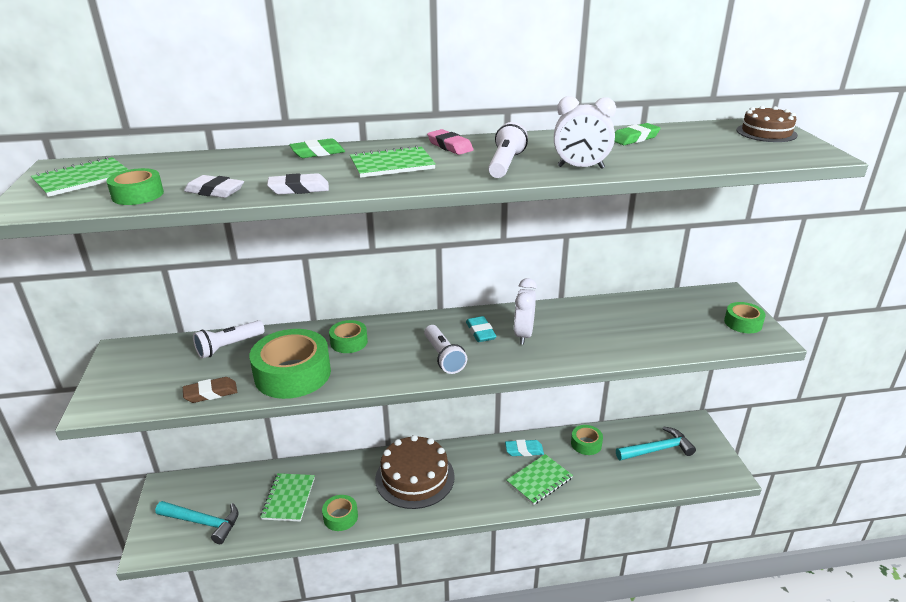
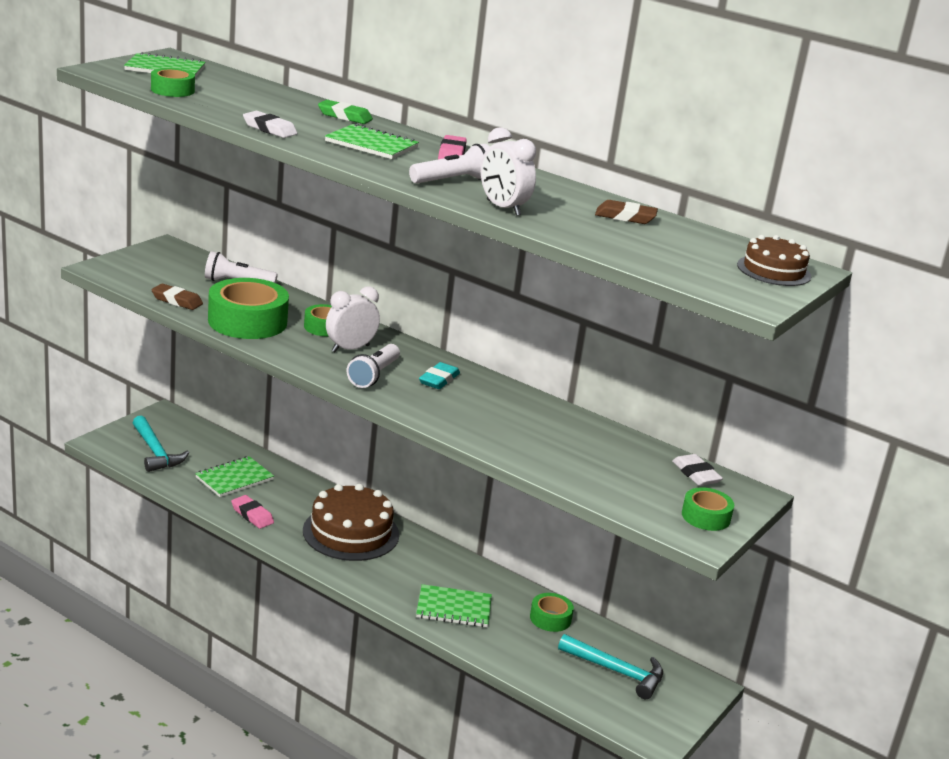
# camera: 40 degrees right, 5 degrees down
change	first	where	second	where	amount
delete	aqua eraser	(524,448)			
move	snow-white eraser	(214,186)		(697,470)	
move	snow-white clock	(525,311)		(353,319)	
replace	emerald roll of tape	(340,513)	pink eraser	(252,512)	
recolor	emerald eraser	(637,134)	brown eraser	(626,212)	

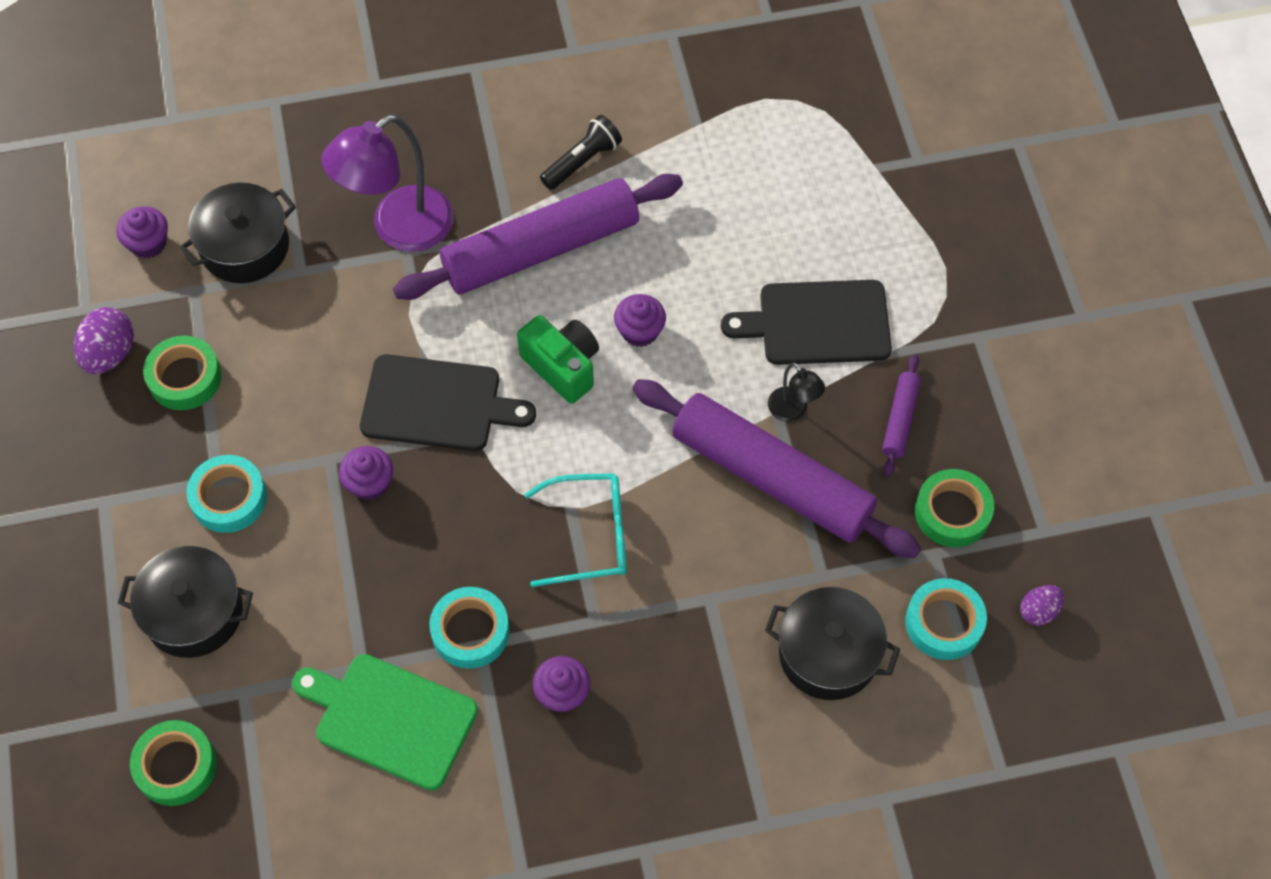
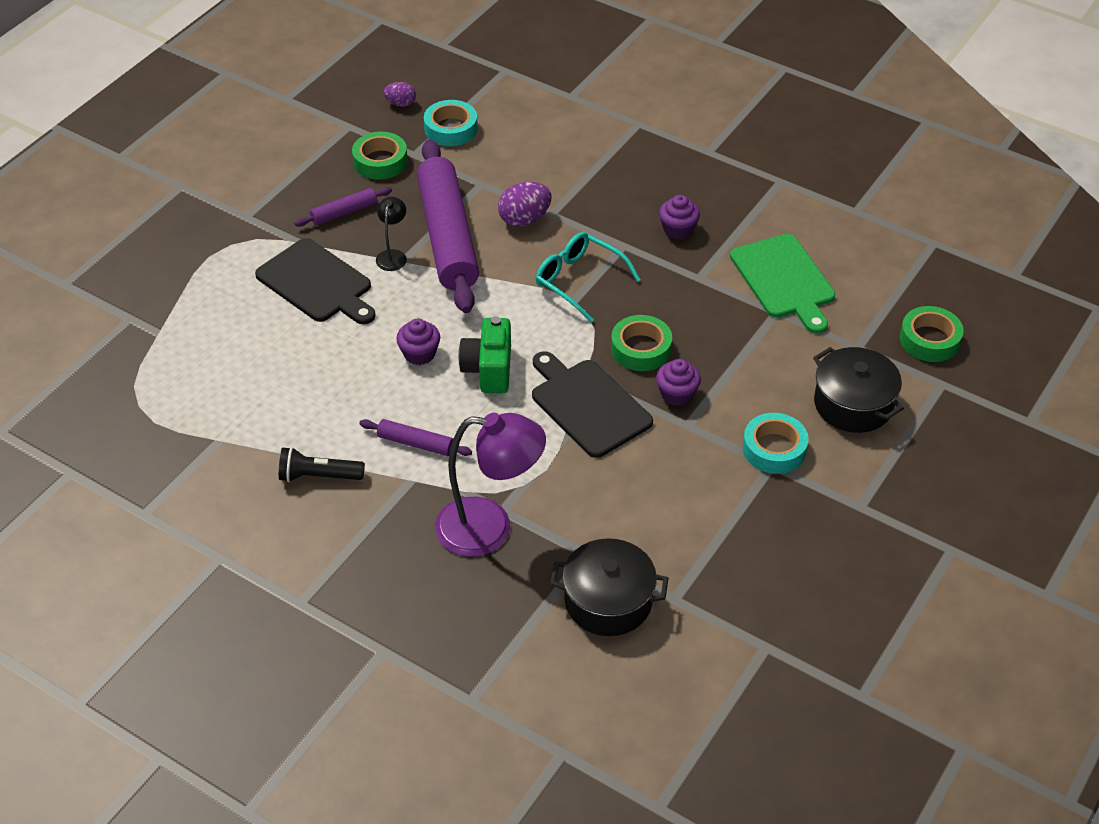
# camera: 135 degrees left, 15 degrees down
change	first	where	second	where	amount
delete	purple cupcake	(142,232)			
delete	aqua roll of tape	(469,628)			
delete	black stockpot	(832,643)			
move	purple toy egg	(104,340)		(524,204)	
move	emerald roll of tape	(182,373)		(641,343)	
resize	purple rolling pin	(538,237)		(415,437)	x0.43

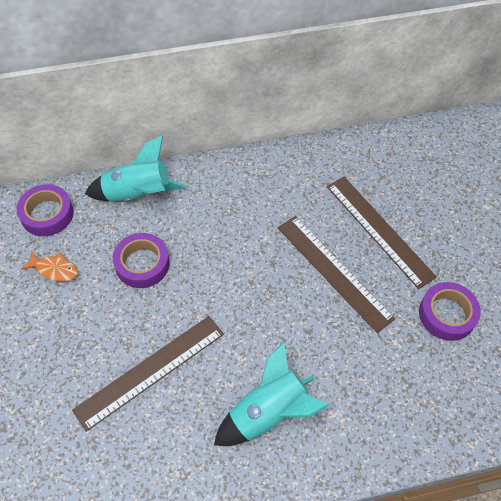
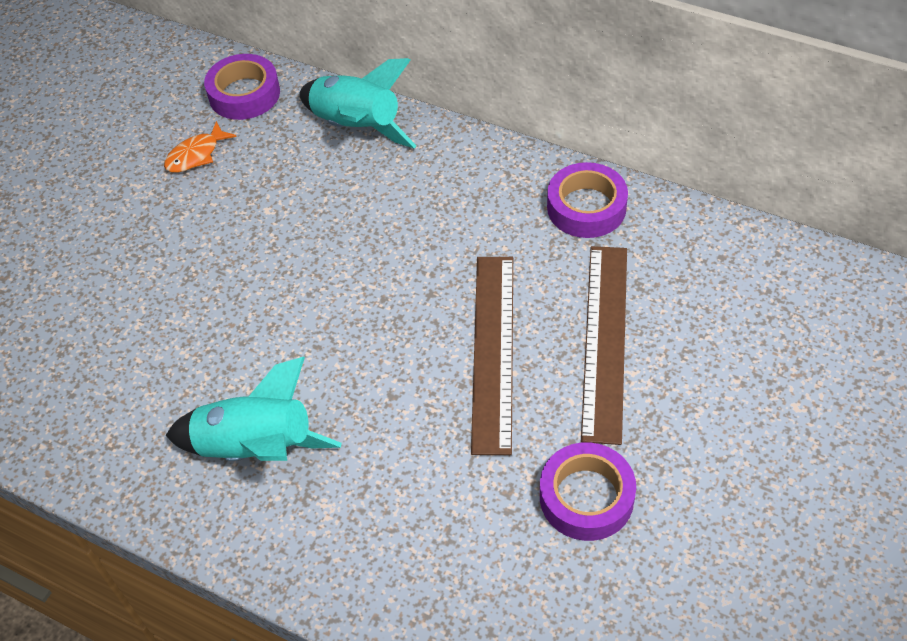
# camera: 45 degrees right, 5 degrees down
change	first	where	second	where	amount
delete	brown straightedge	(148,374)			
move	purple roll of tape	(141,260)		(587,200)	
rotate	bright orange fish figure	(49,266)		(200,147)	75 degrees clockwise

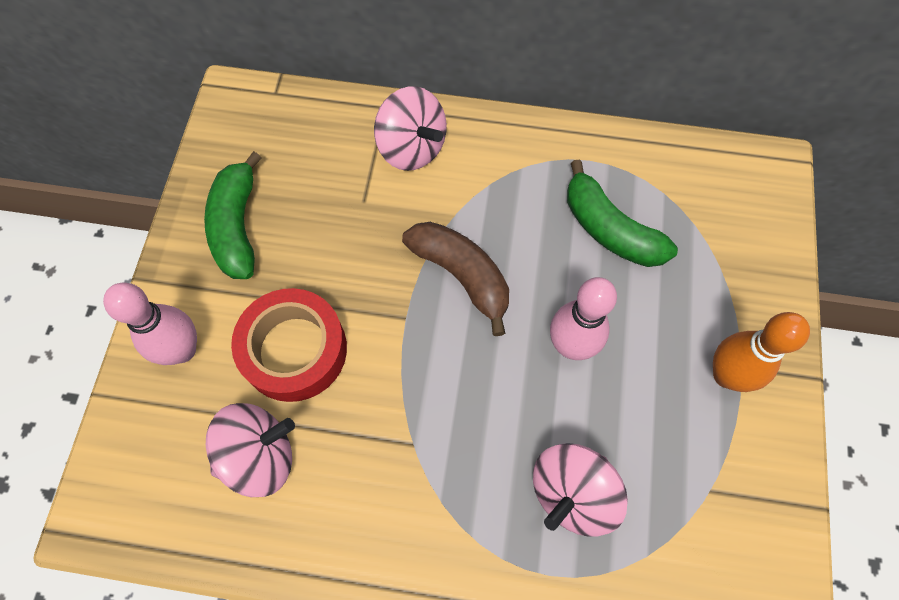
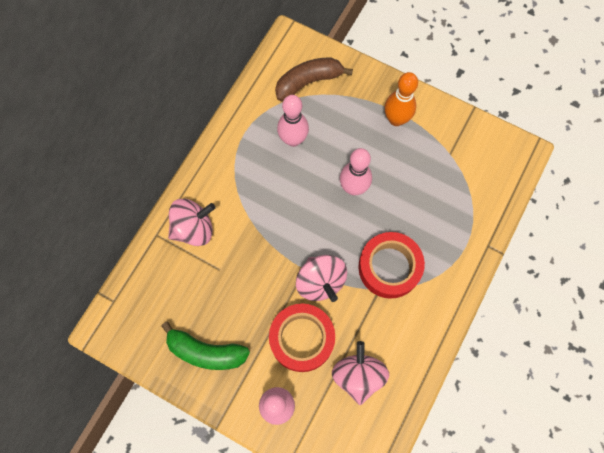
# camera: 70 degrees left, 5 degrees up
change	first	where	second	where	amount
insert			red roll of tape	(391,265)	
move	brown banana fruit	(455,279)		(314,79)	
move	pink spinning top	(580,490)		(321,278)	
replace	emerald banana fruit	(622,213)	pink skittle	(293,121)	

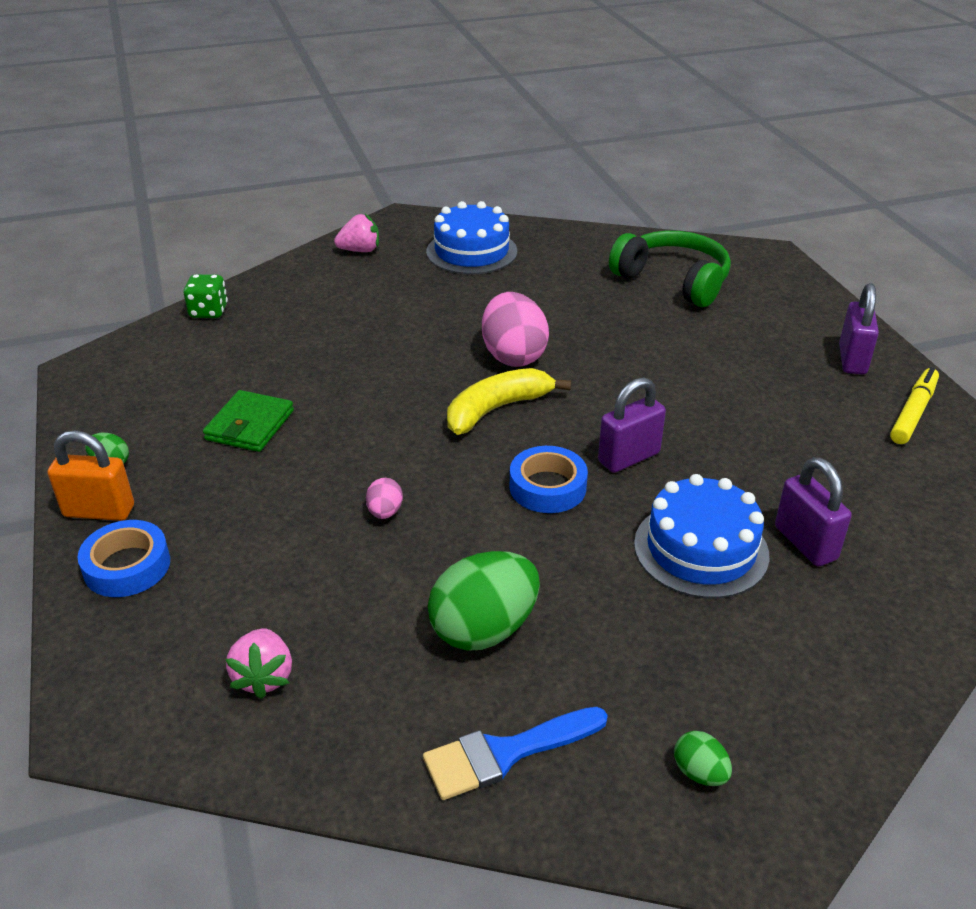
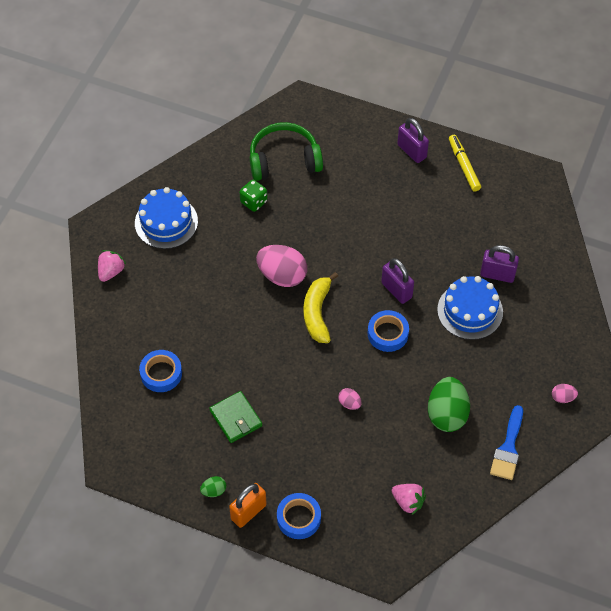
# camera: 50 degrees left, 20 degrees up
change	first	where	second	where	amount
insert			blue roll of tape	(160,371)	
move	emerald die	(206,296)		(254,196)	
recolor	emerald toy egg	(703,758)	pink toy egg	(565,393)	
rotate	purple small lock	(632,425)		(397,281)	45 degrees counterclockwise

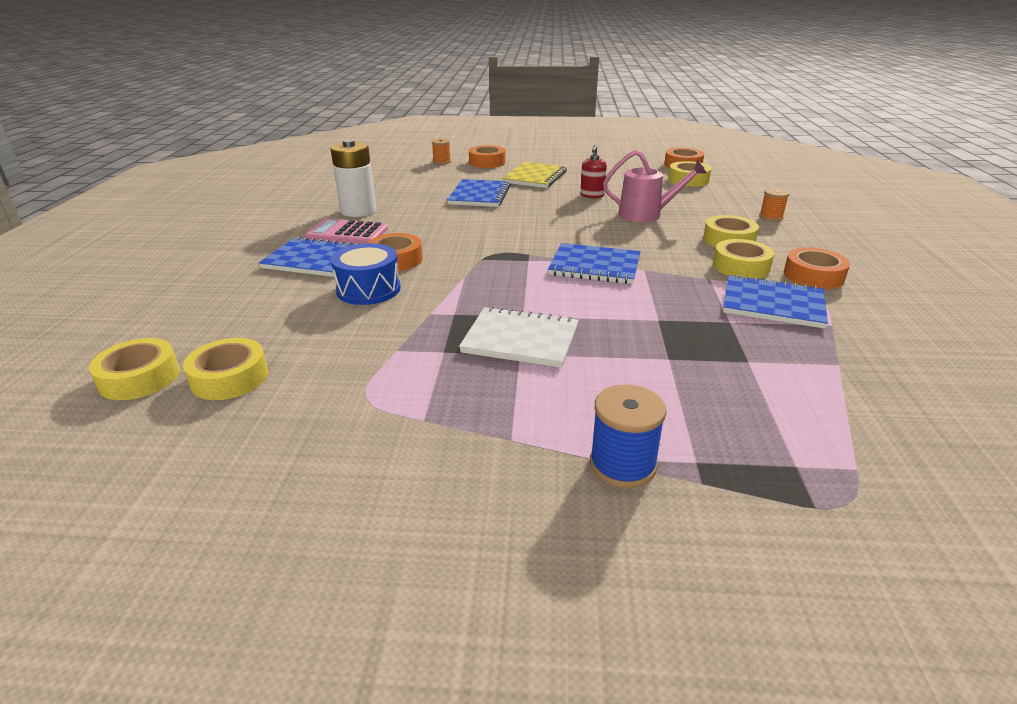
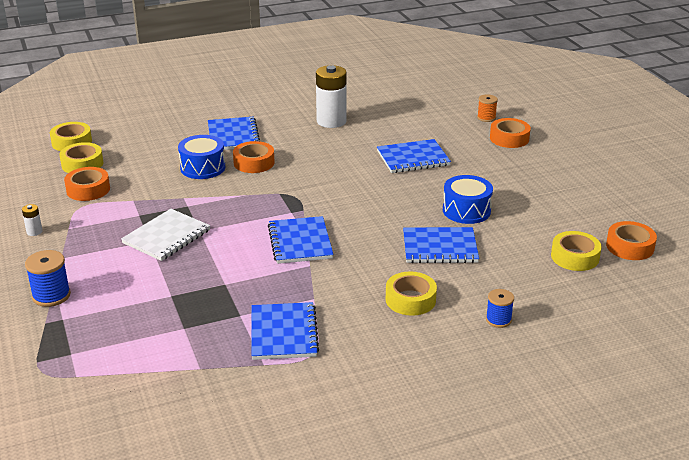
# camera: 65 degrees right, 0 degrees up
change	first	where	second	where	amount
delete	pink calculator	(346,231)			
delete	bright yellow notepad	(534,175)			
delete	bright yellow roll of tape	(743,259)			
insert			snow-white battery	(32,220)	
move	bright orange roll of tape	(817,268)		(87,184)	
replace	red pump bottle	(593,171)	blue snare drum	(468,199)	
replace	pink watering can	(655,186)	blue notepad	(441,245)	
recolor	bright orange spool	(774,204)	blue spool	(500,308)	
rotate	snow-white notepad	(519,337)		(165,235)	45 degrees clockwise

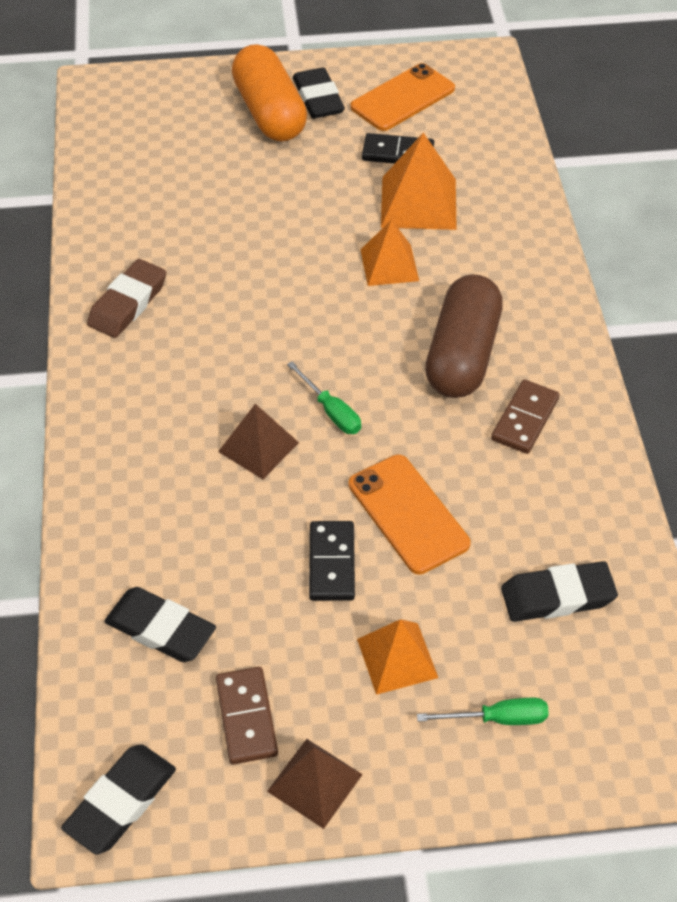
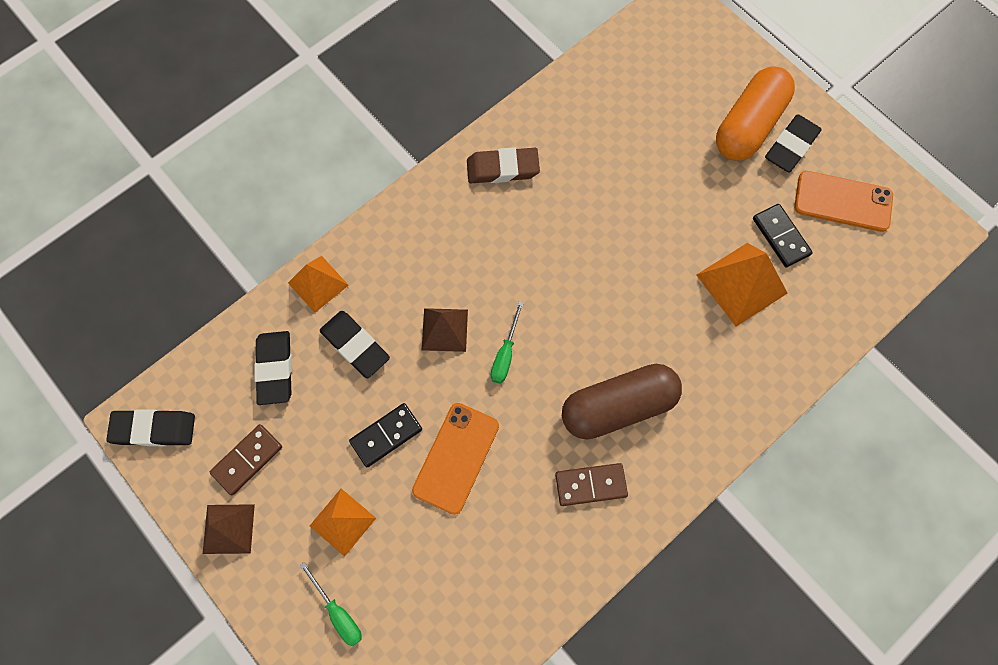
# camera: 55 degrees right, 20 degrees up
change	first	where	second	where	amount
move	bright orange pyramid shape	(390,252)		(318,284)	
move	black eraser	(559,591)		(355,344)	

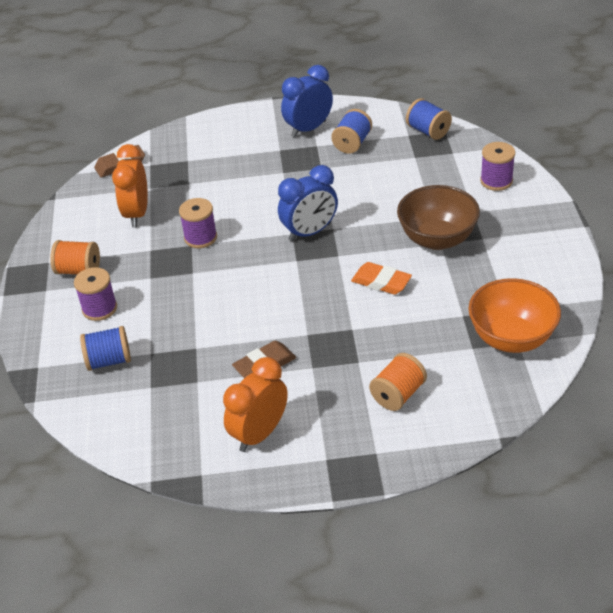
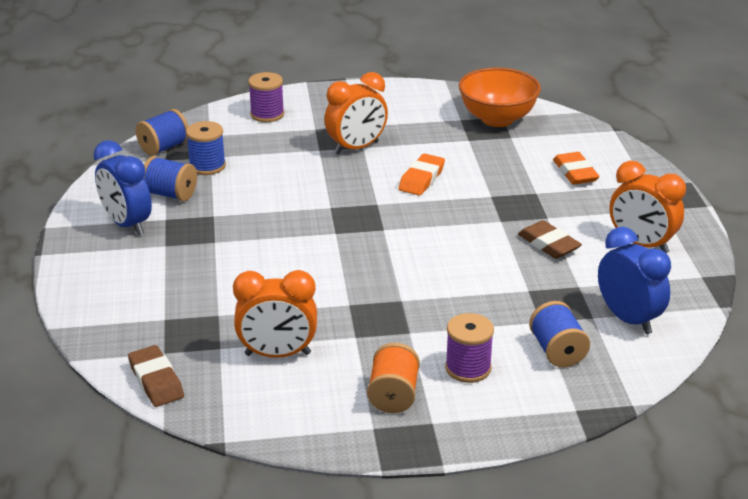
# camera: 95 degrees left, 10 degrees down
change	first	where	second	where	amount
delete	purple spool	(198,223)			
insert			blue spool	(206,148)	
move	blue clock	(308,203)		(634,280)	
replace	bright orange spool	(398,382)	bright orange eraser	(576,168)	
replace	brown bowl	(438,217)	bright orange clock	(356,113)	

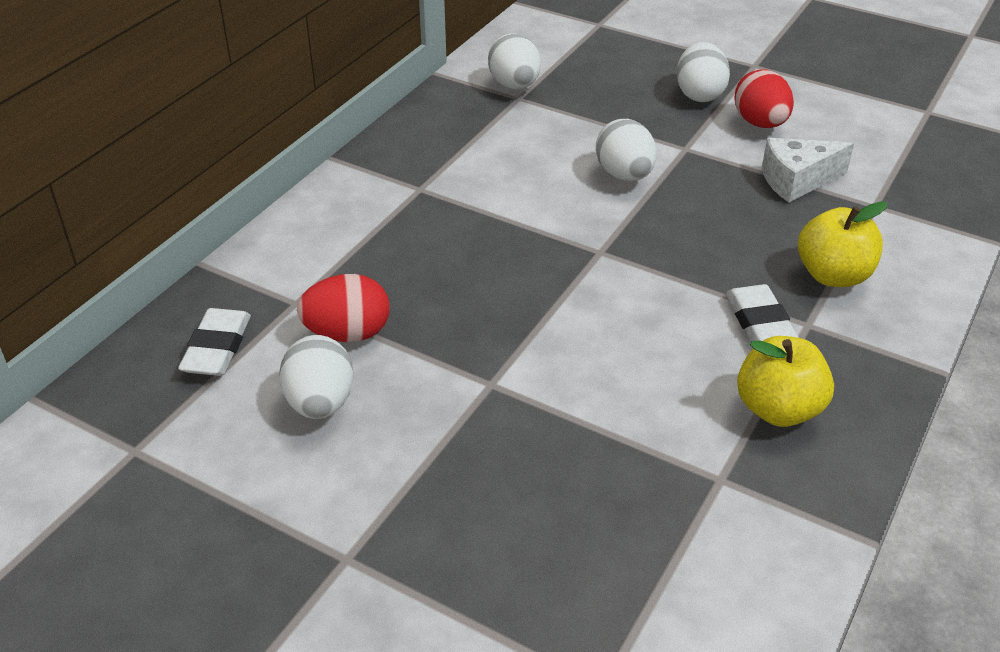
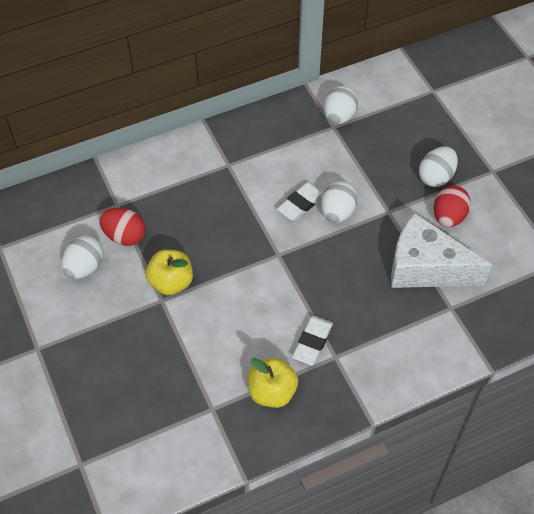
# camera: 35 degrees right, 15 degrees up
change	first	where	second	where	amount
move	snow-white eraser	(214,342)		(300,201)	
move	bright yellow toy apple	(843,244)		(169,272)	
resize	snow-white cheese	(808,170)		(441,250)	x1.71

